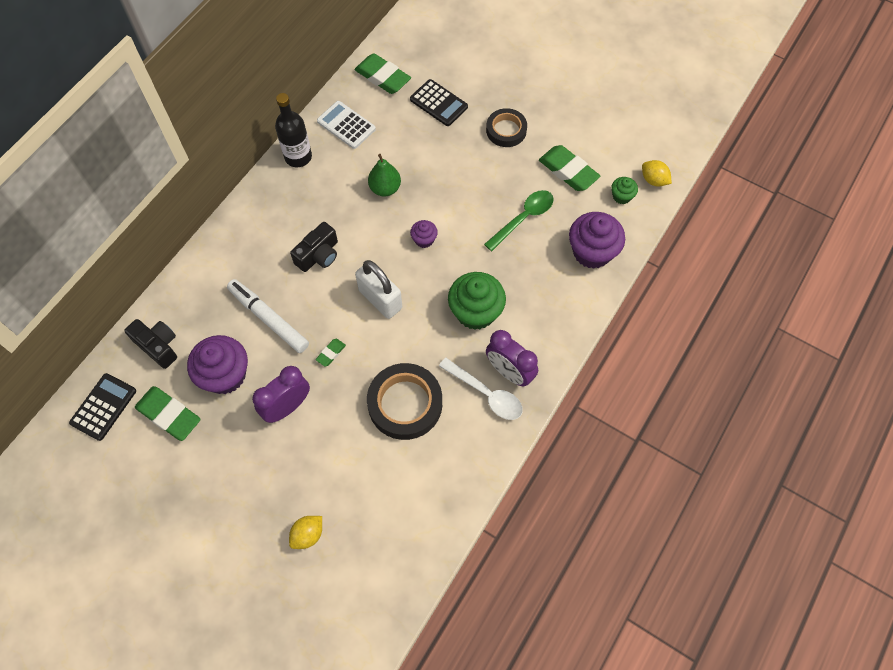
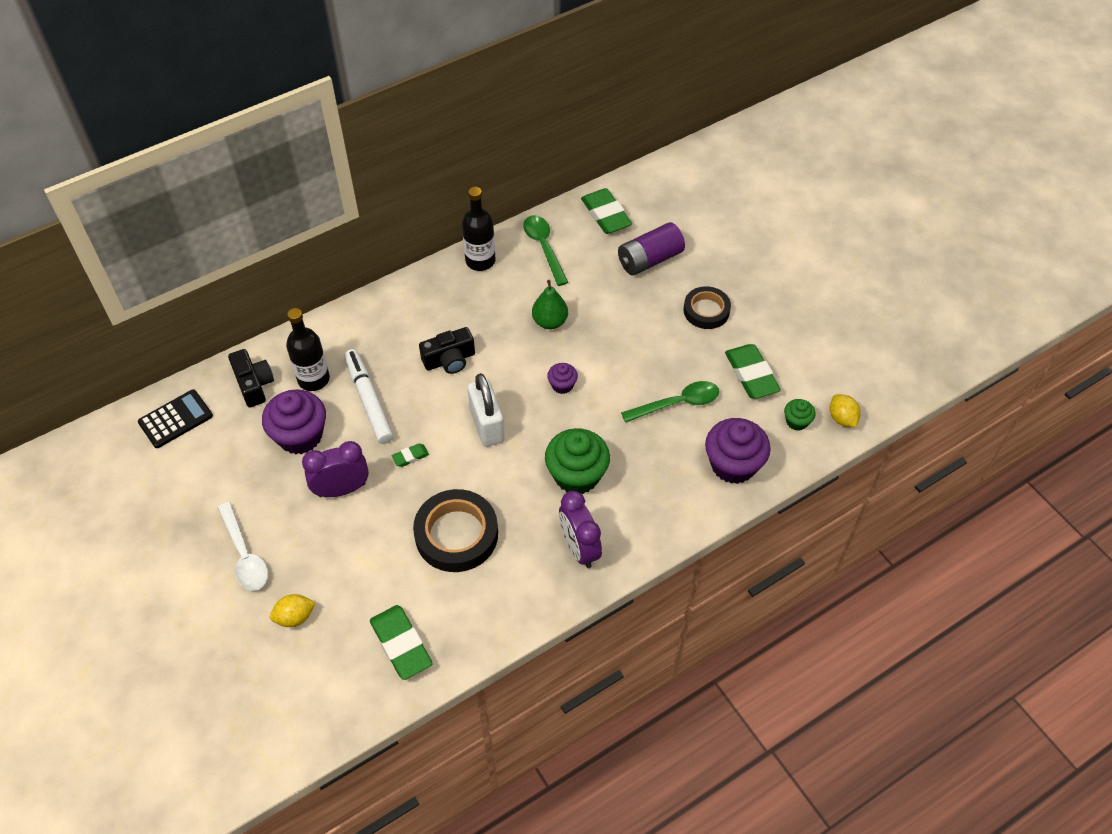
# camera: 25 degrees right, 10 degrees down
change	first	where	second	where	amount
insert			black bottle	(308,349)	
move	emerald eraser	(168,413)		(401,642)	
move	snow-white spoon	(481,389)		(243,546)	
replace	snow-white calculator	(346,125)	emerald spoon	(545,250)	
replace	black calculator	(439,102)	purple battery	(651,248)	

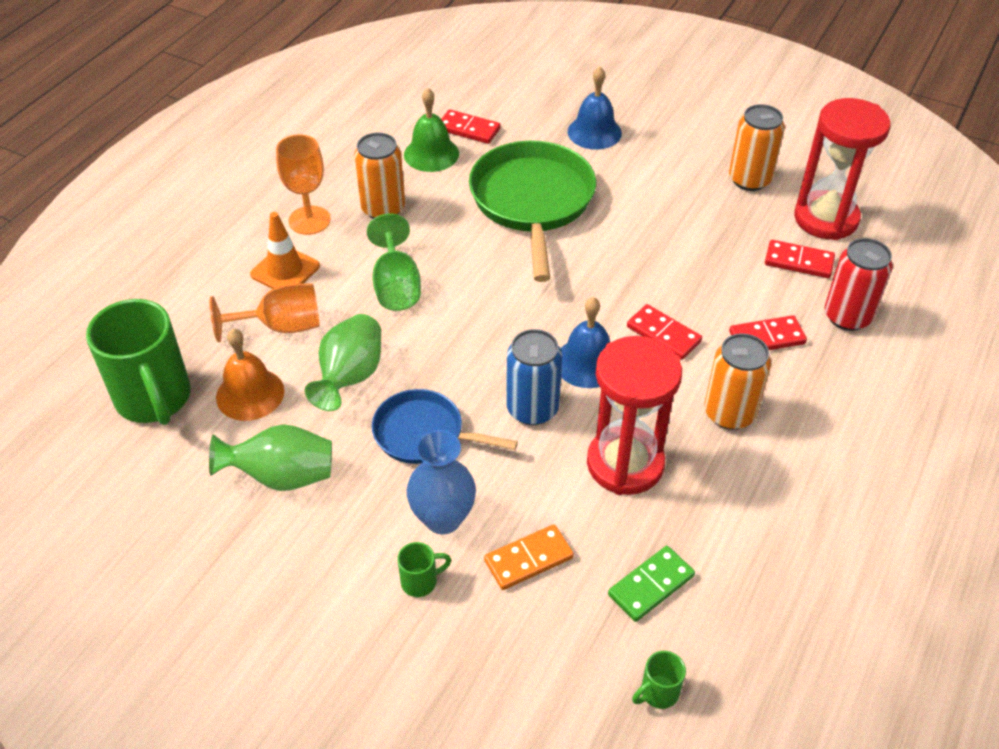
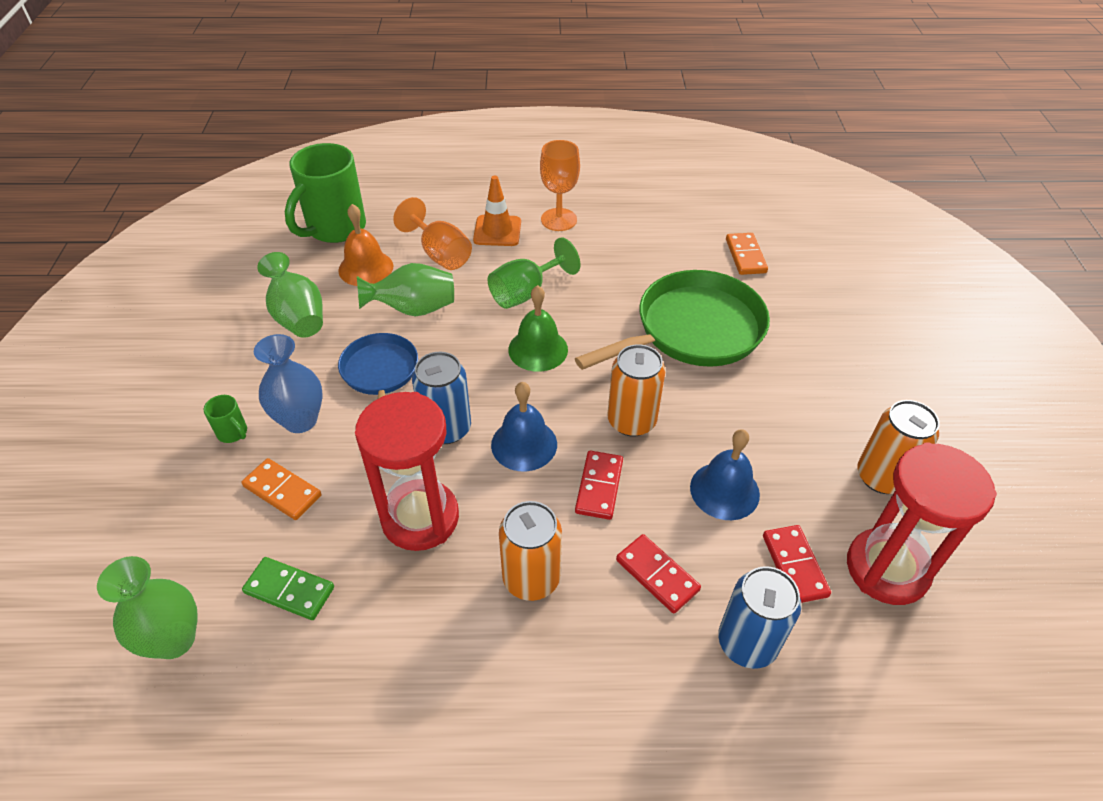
# camera: 60 degrees right, 0 degrees up
change	first	where	second	where	amount
move	bright orange soda can	(379,176)		(637,390)	
move	emerald bell	(431,130)		(538,328)	
move	blue bell	(594,108)		(725,474)	
replace	emerald mug	(659,680)	emerald flower vase	(147,607)	
recolor	red domino tile	(471,126)	bright orange domino tile	(747,254)	
recolor	red soda can	(859,284)	blue soda can	(759,617)	

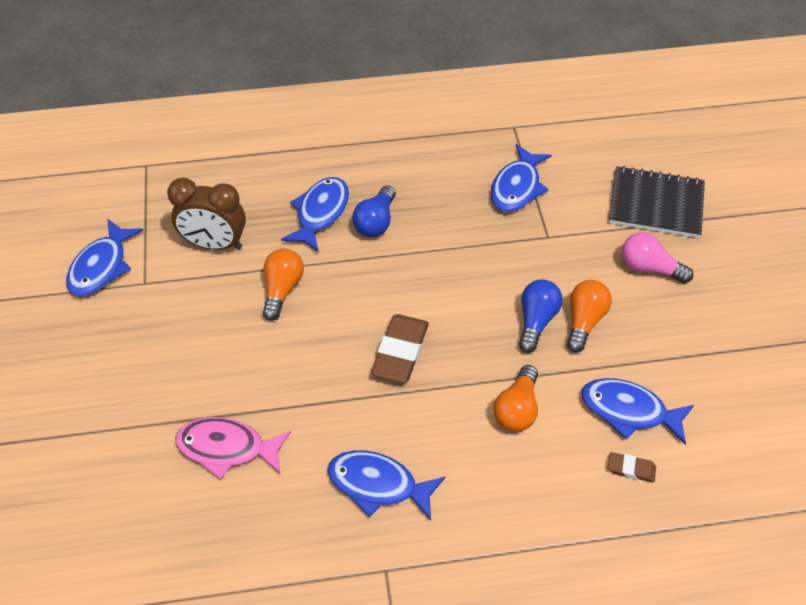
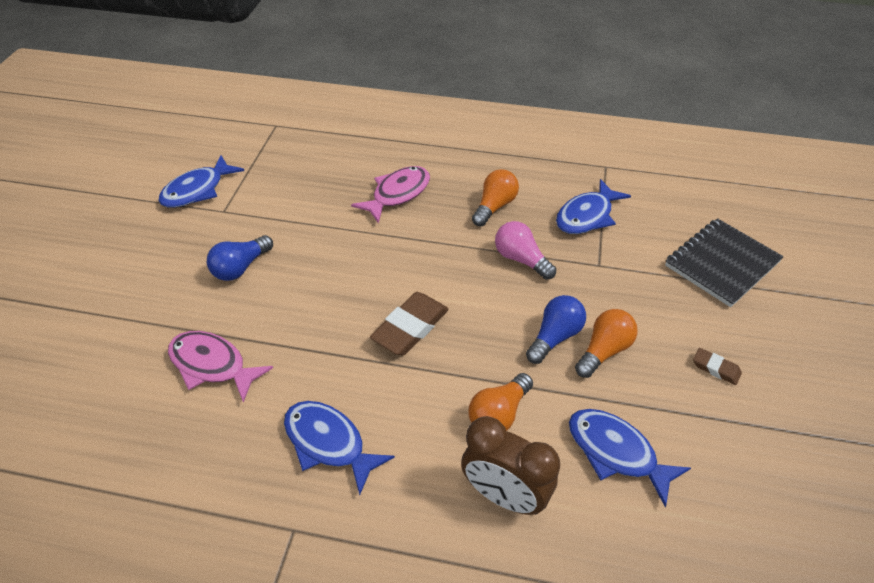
# camera: 20 degrees right, 5 degrees down
change	first	where	second	where	amount
move	brown clock	(206,214)		(510,465)	
move	bright orange bulb	(283,284)		(495,197)	
move	blue bulb	(374,211)		(240,258)	
move	brown eraser	(632,467)		(717,366)	
move	pink bulb	(657,257)		(525,250)	
recolor	blue fish figure	(315,214)	pink fish figure	(390,194)	
rotate	black notepad	(657,202)		(724,262)	75 degrees counterclockwise

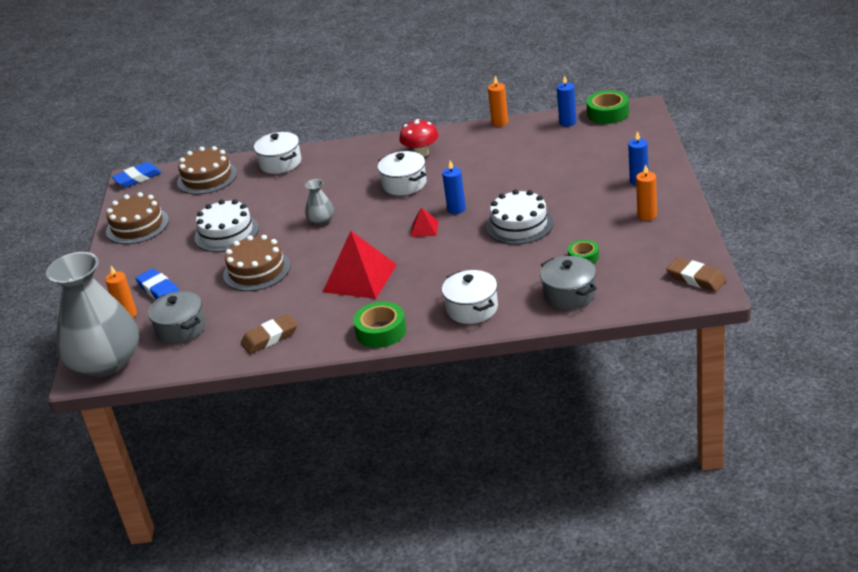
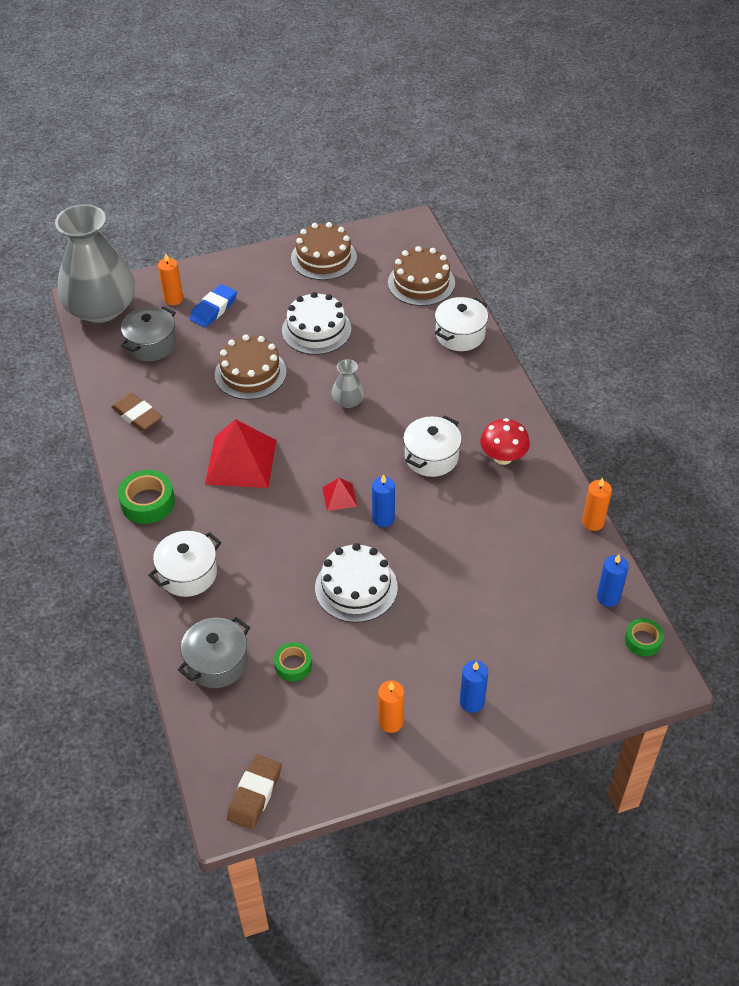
# camera: 70 degrees right, 15 degrees up
change	first	where	second	where	amount
delete	blue eraser	(137,175)			
resize	emerald roll of tape	(607,107)		(644,637)	x0.63

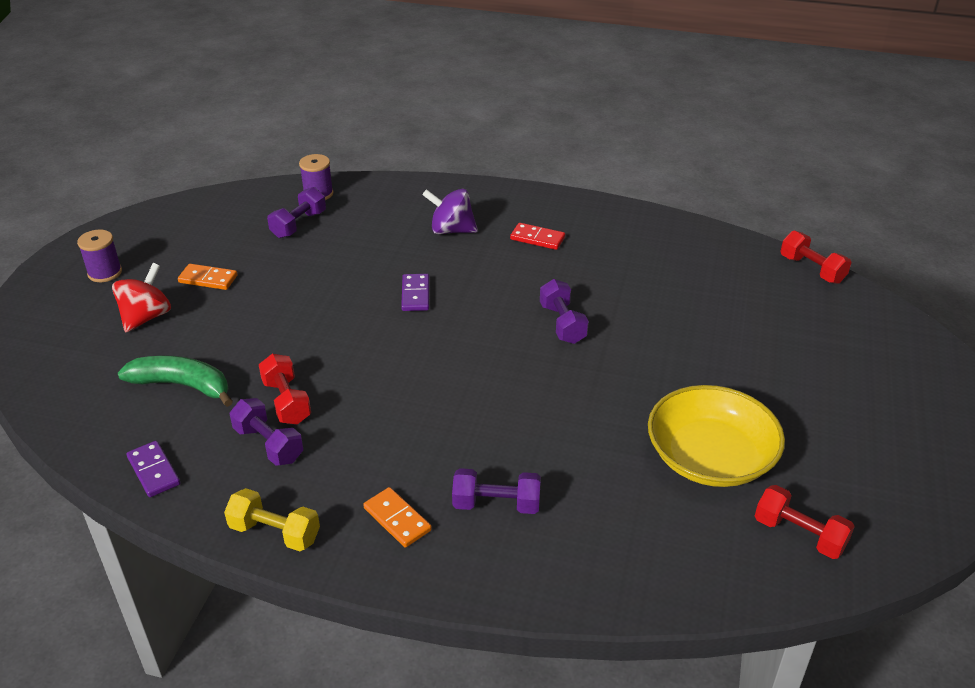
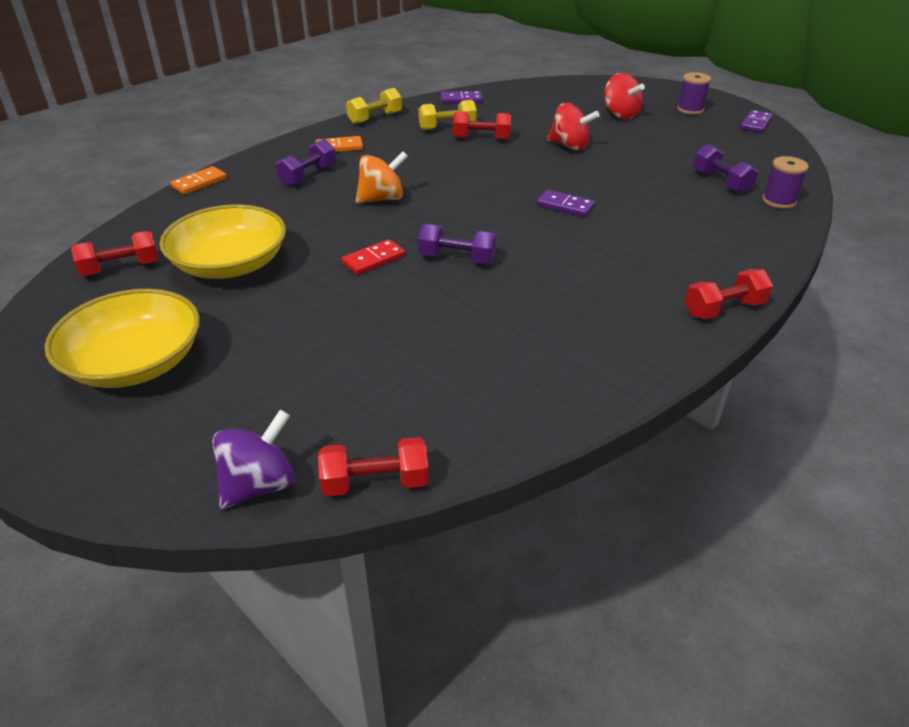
# camera: 120 degrees right, 0 degrees up
change	first	where	second	where	amount
delete	emerald banana fruit	(175,381)			
insert			bright yellow bowl	(122,338)	
insert			bright orange spinning top	(382,177)	
insert			red spinning top	(573,127)	
insert			red free weight	(729,294)	
insert			purple domino tile	(756,121)	
move	bright orange domino tile	(207,277)		(198,180)	
move	purple spinning top	(450,211)		(253,459)	
move	red domino tile	(537,236)		(373,257)	
recolor	purple free weight	(266,432)	bright yellow free weight	(447,115)	

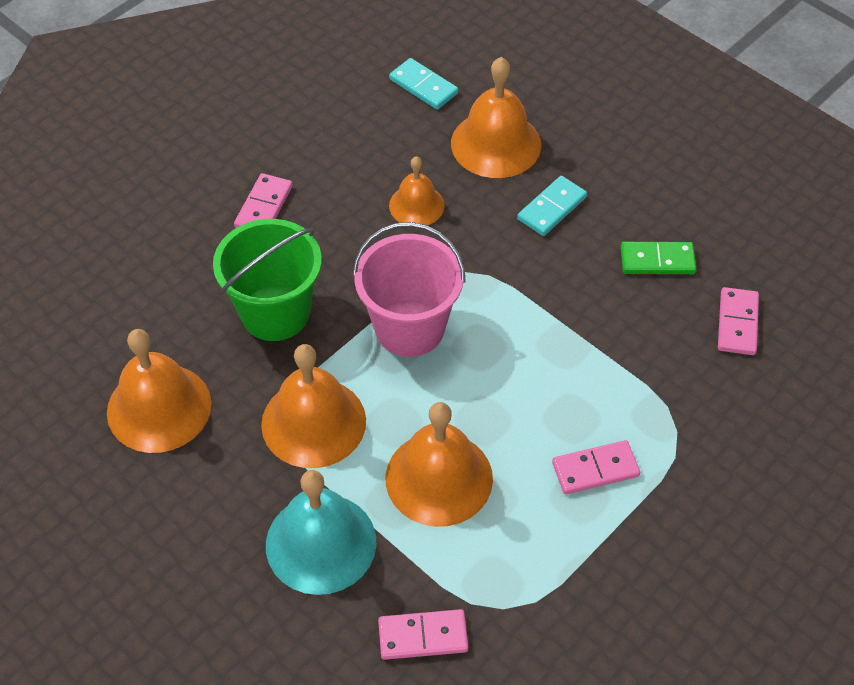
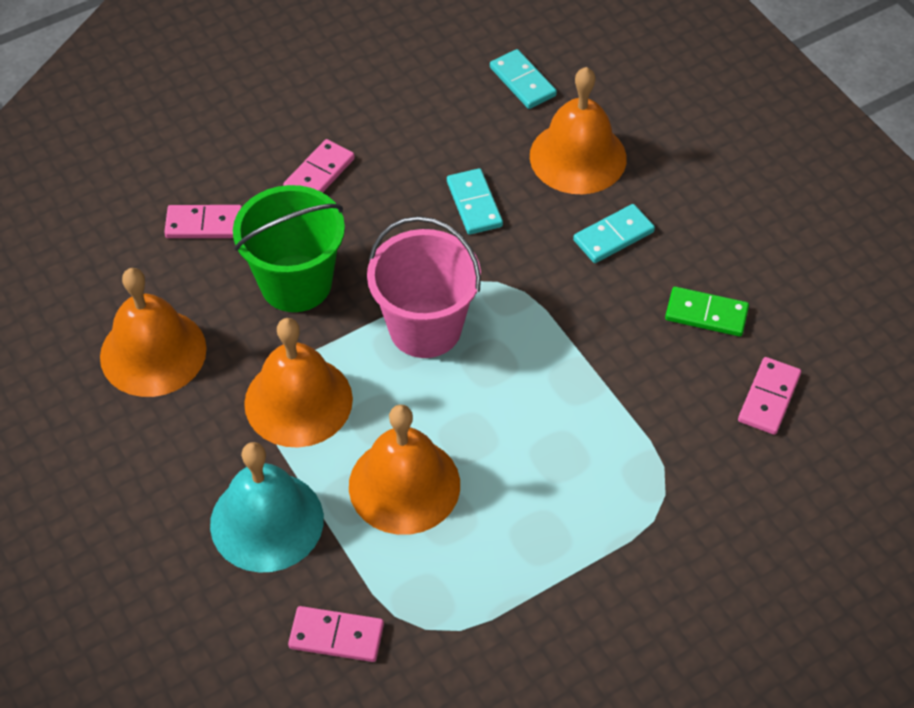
# camera: 15 degrees right, 0 degrees up
change	first	where	second	where	amount
move	pink domino tile	(596,467)		(203,221)	
replace	bright orange bell	(417,190)	aqua domino tile	(475,201)	

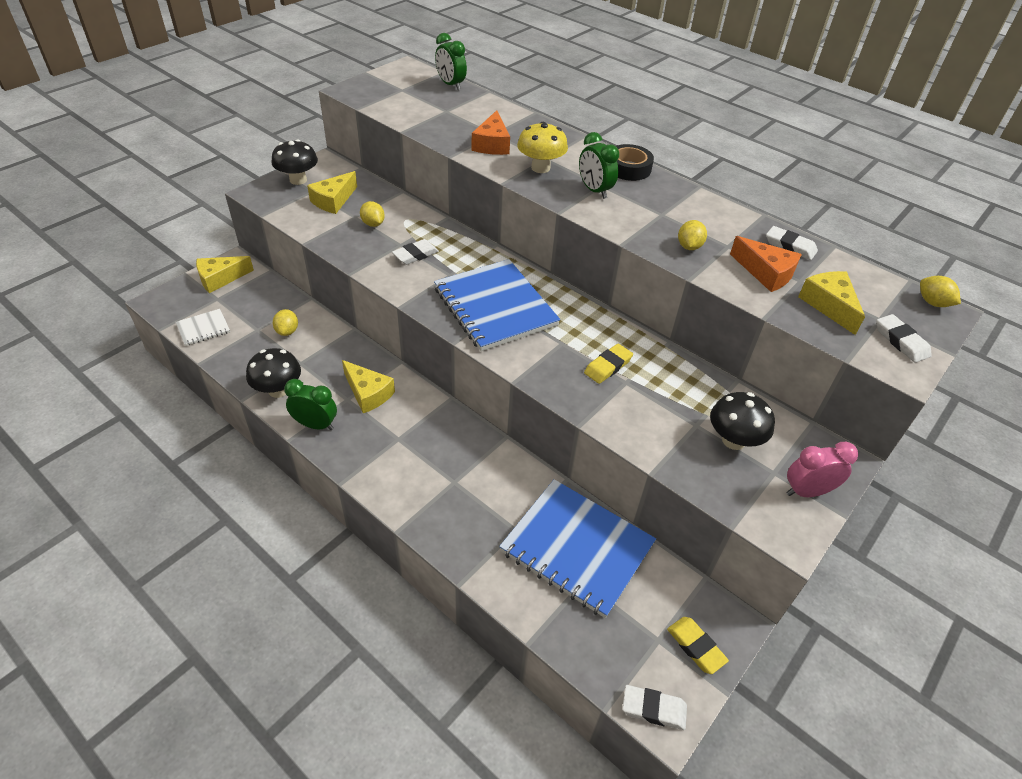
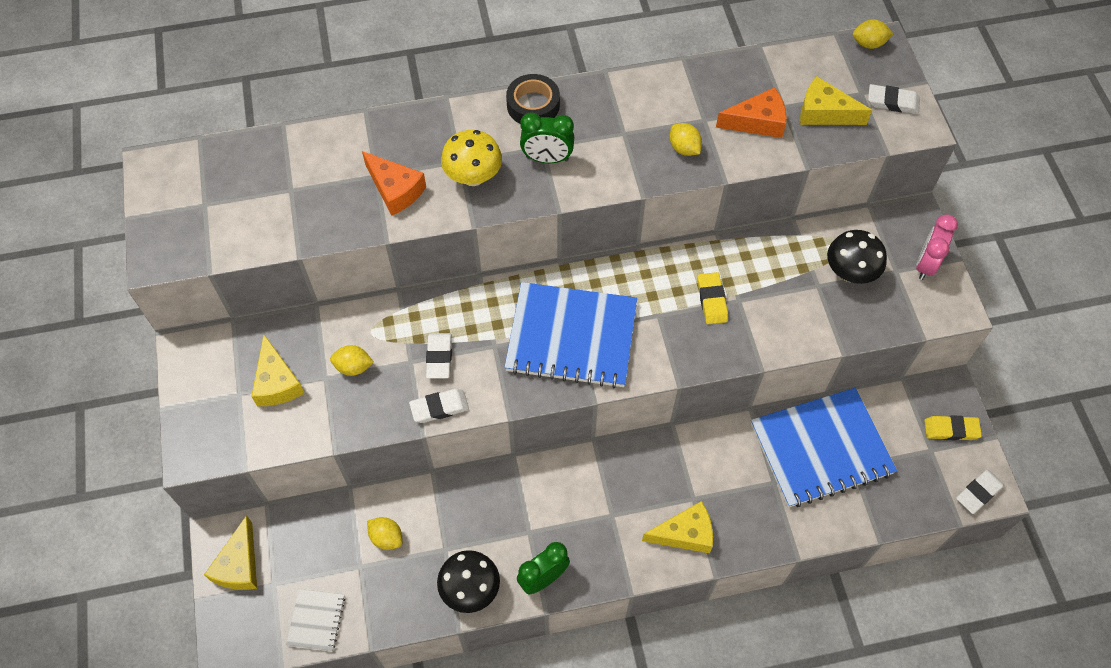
# camera: 50 degrees left, 15 degrees up
change	first	where	second	where	amount
delete	black toadstool	(295,162)			
delete	emerald clock	(451,61)			
move	bright yellow cheese	(368,386)		(677,527)	
move	snow-white eraser	(792,243)		(439,406)	

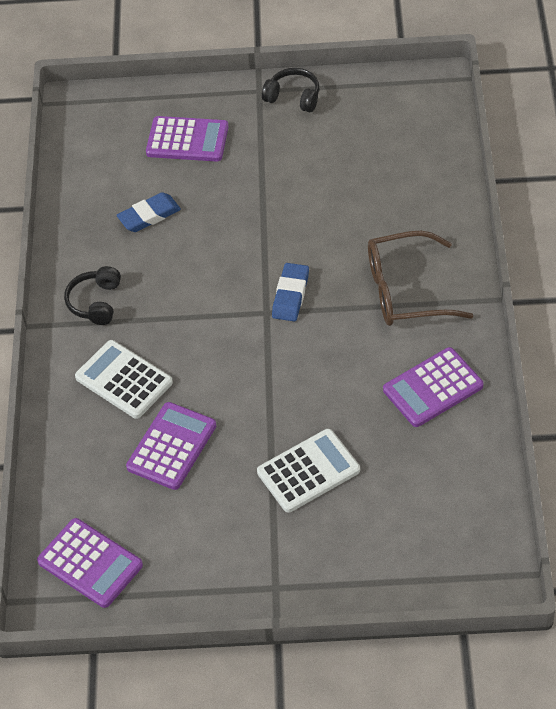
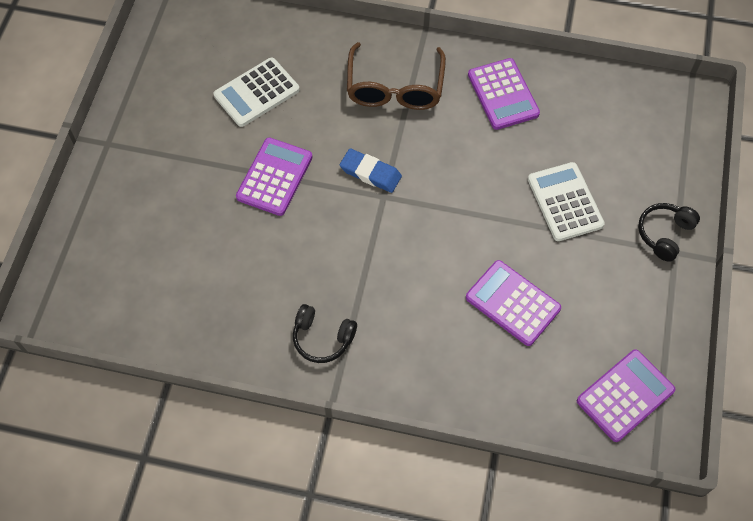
# camera: 80 degrees left, 10 degrees up
change	first	where	second	where	amount
delete	blue eraser	(149,212)			
move	snow-white calculator	(124,379)		(257,92)	
move	purple calculator	(187,139)		(274,176)	
move	black headphones	(290,90)		(669,232)	

